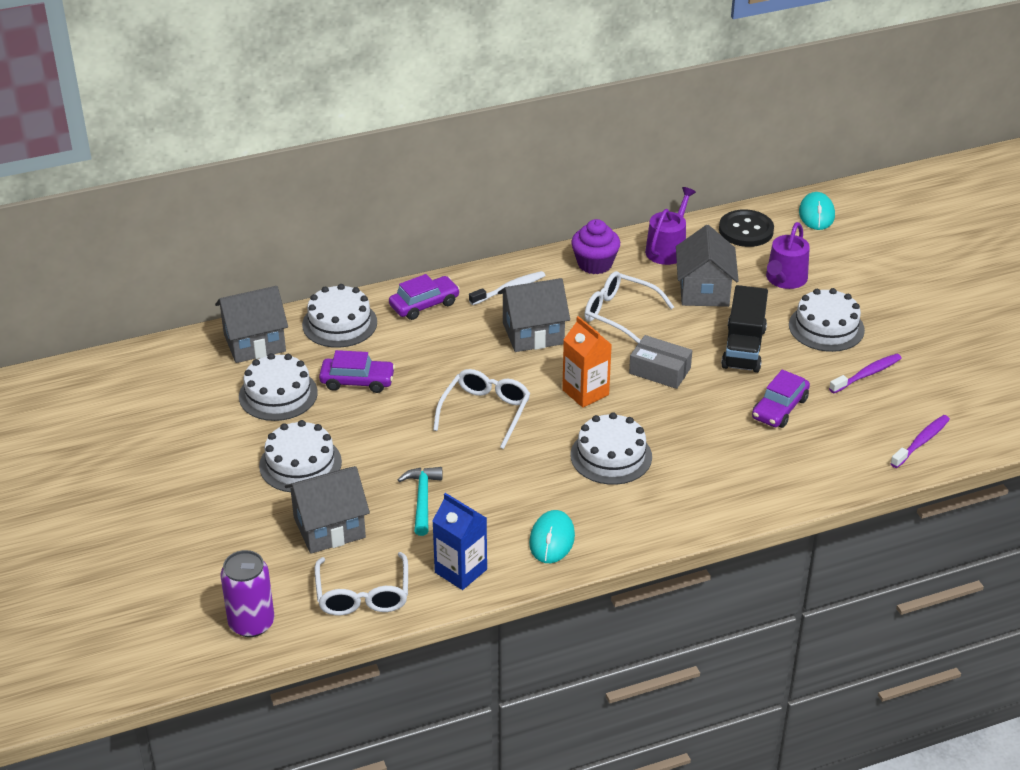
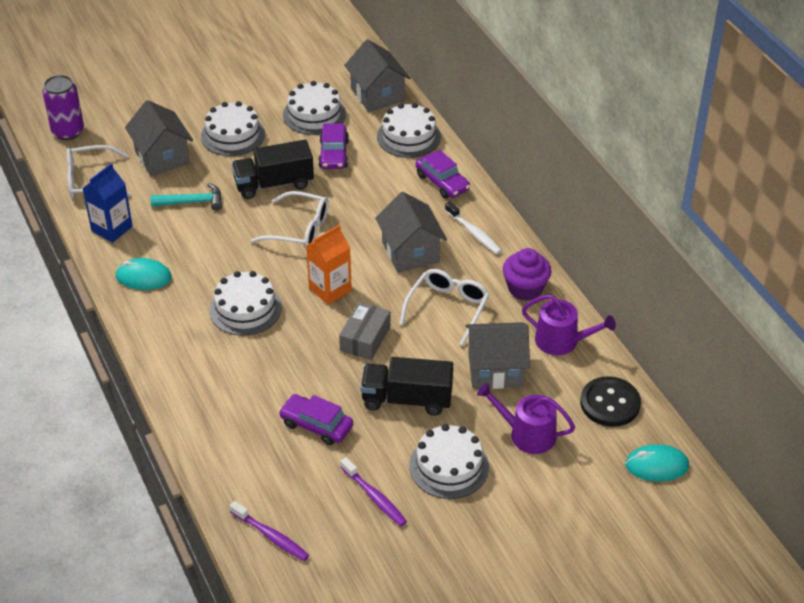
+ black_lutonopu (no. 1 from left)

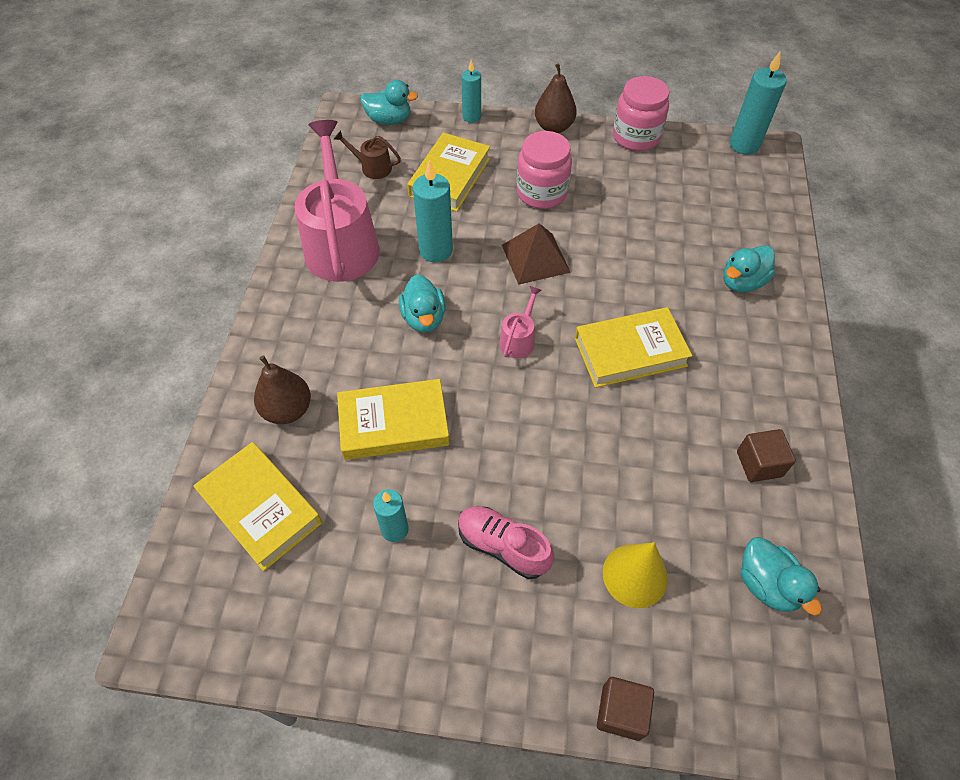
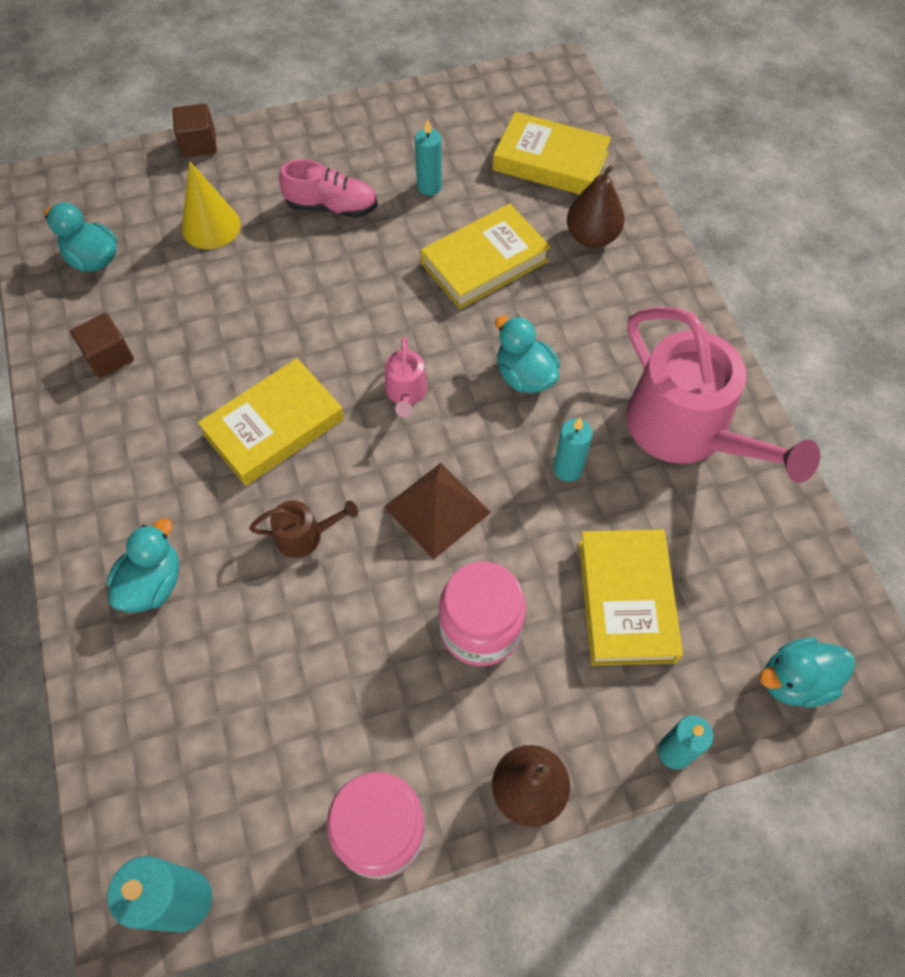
~ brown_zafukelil
~ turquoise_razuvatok (no. 2 from left in the first image) x0.64

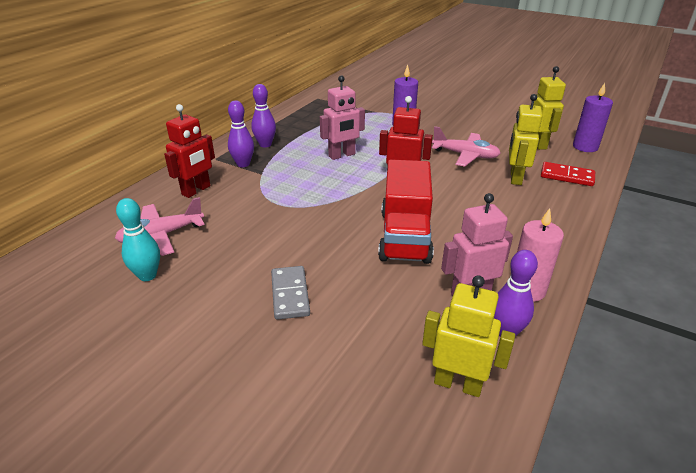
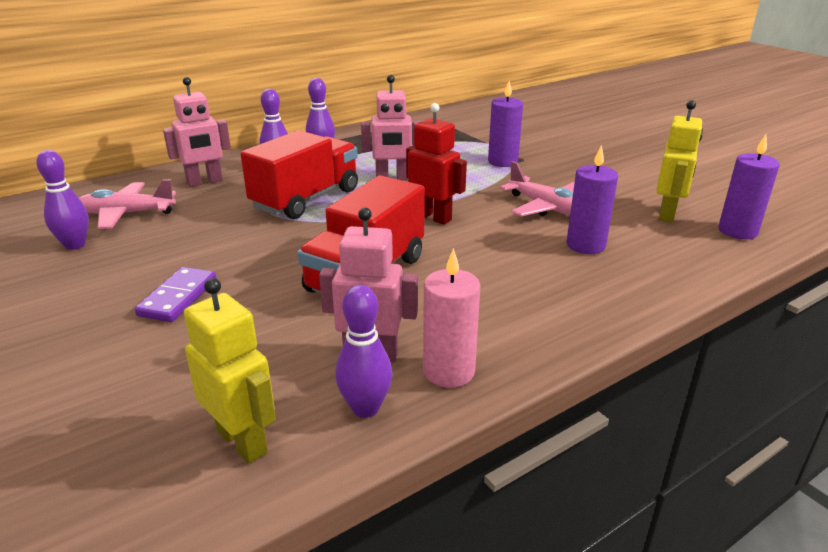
~ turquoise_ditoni to purple_ditoni (no. 1 from left)
~ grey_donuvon to purple_donuvon
~ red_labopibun (no. 1 from left) to pink_labopibun (no. 1 from left)
+ red_lutonopu (no. 1 from left)
~ yellow_labopibun (no. 2 from left) to purple_razuvatok (no. 2 from left)
- red_donuvon

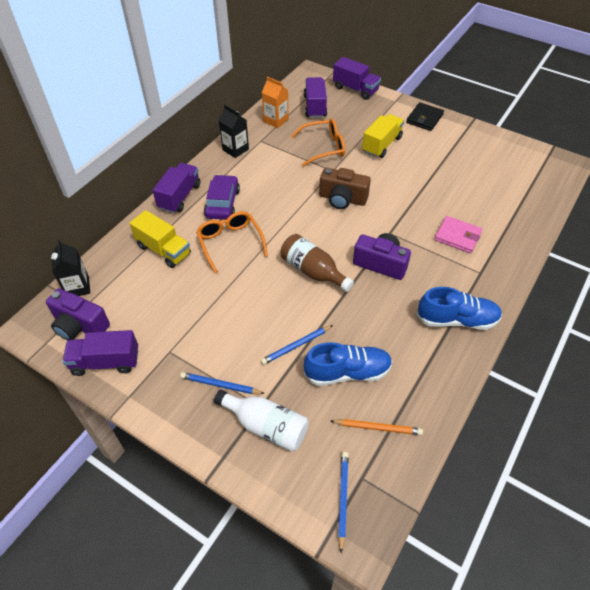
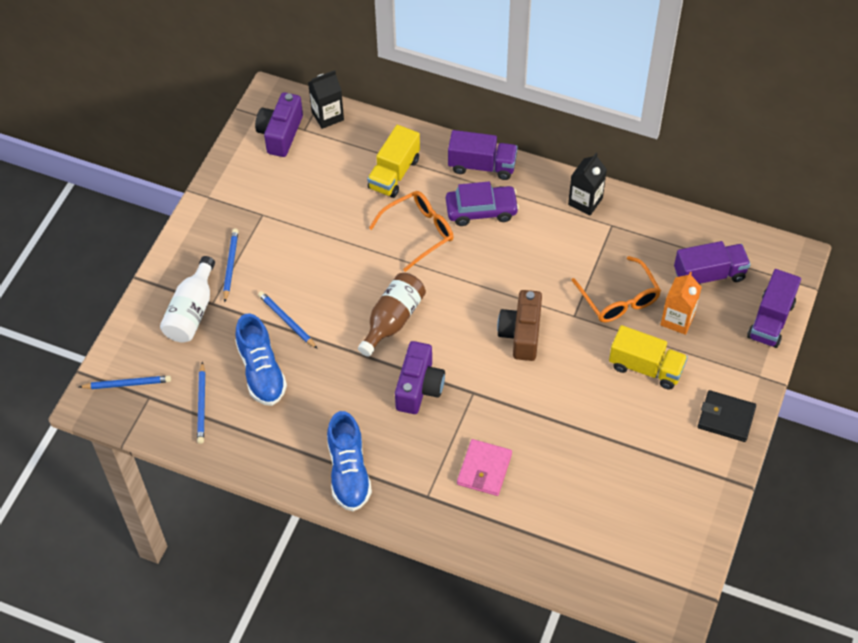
~ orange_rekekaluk to blue_rekekaluk (no. 2 from left)
~ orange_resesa
- purple_lutonopu (no. 1 from left)

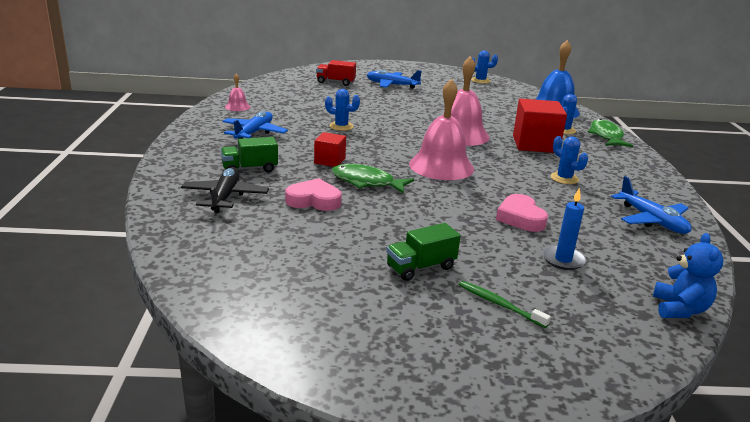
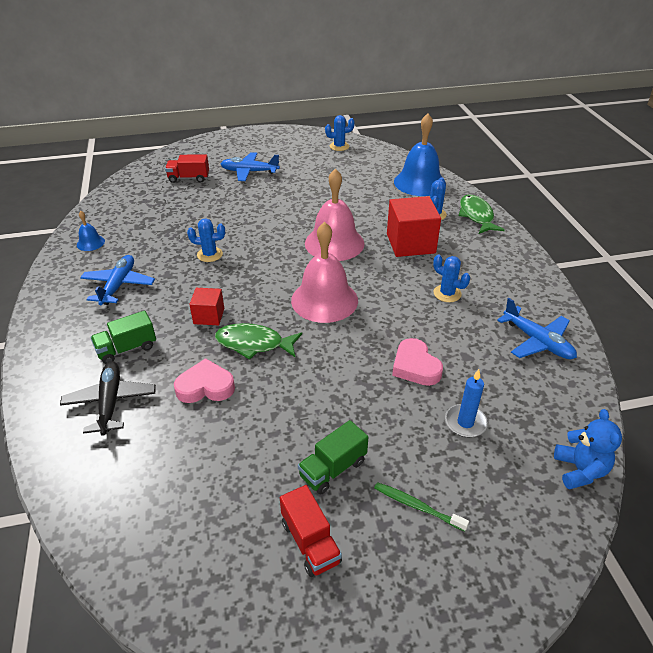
~ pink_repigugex (no. 1 from left) to blue_repigugex (no. 1 from left)
+ red_lutonopu (no. 2 from left)

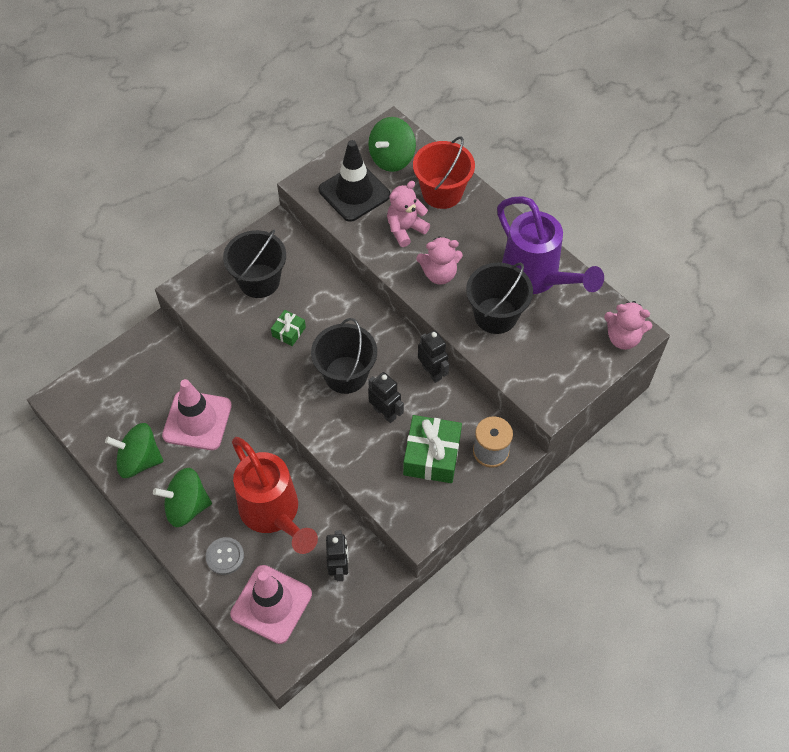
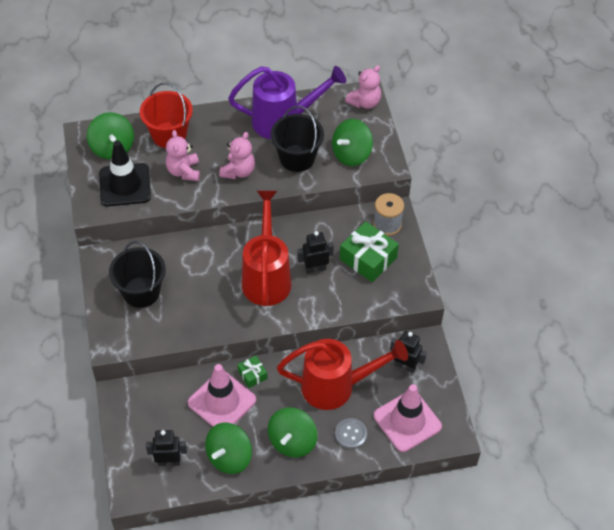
~ black_labopibun (no. 3 from left in the first image) to black_labopibun (no. 1 from left)
~ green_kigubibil (no. 1 from left)
~ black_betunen (no. 2 from left) to red_zafukelil (no. 1 from left)
+ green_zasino (no. 4 from left)

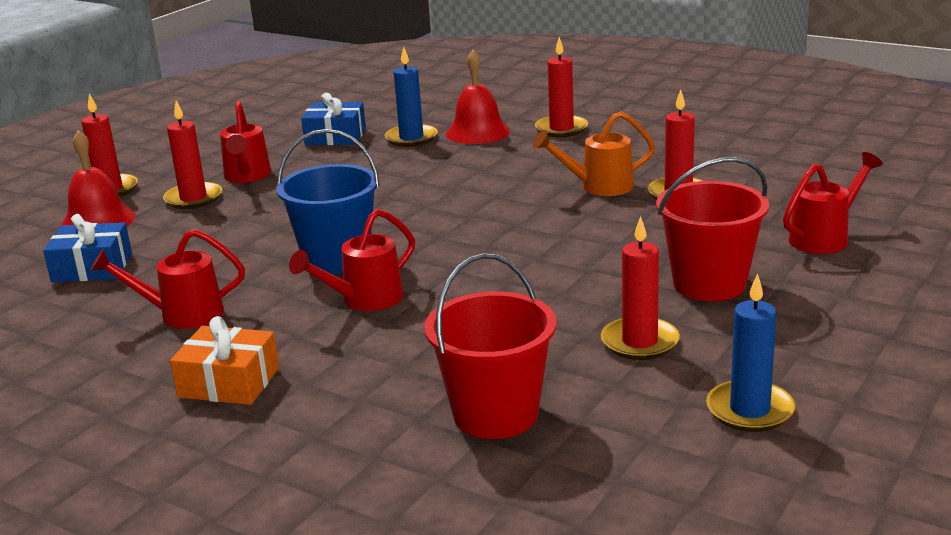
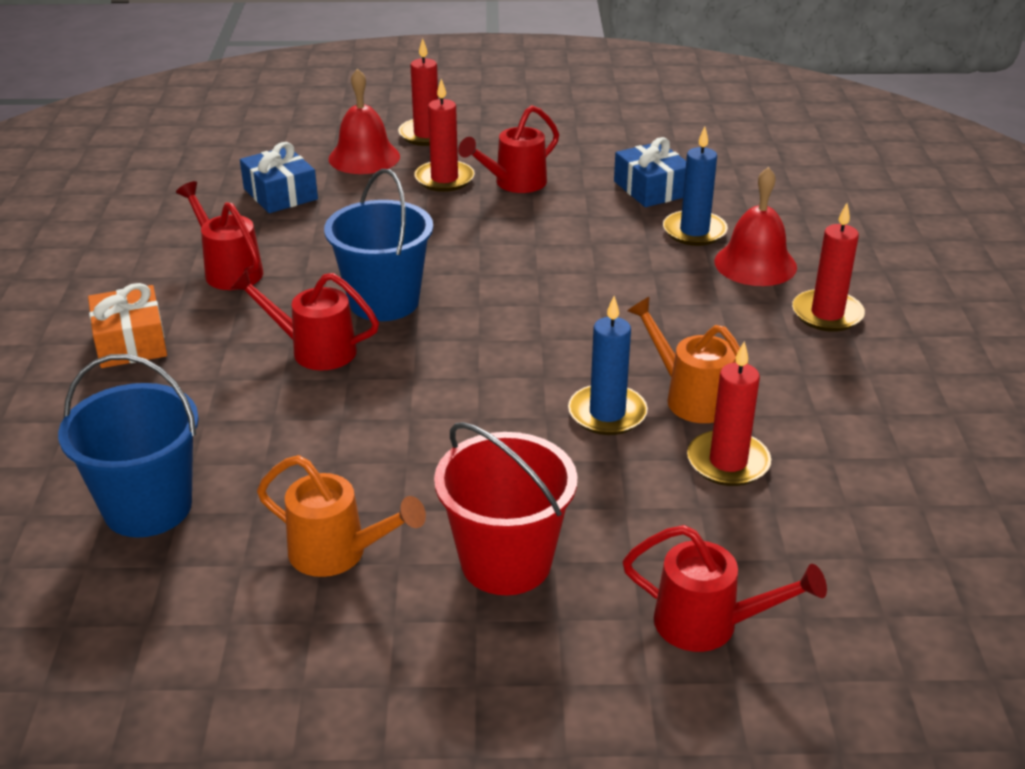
~ red_betunen (no. 1 from left) to blue_betunen (no. 1 from left)
~ red_razuvatok (no. 4 from left) to orange_zafukelil (no. 1 from left)
~ blue_razuvatok (no. 2 from left in the first image) to blue_razuvatok (no. 1 from left)

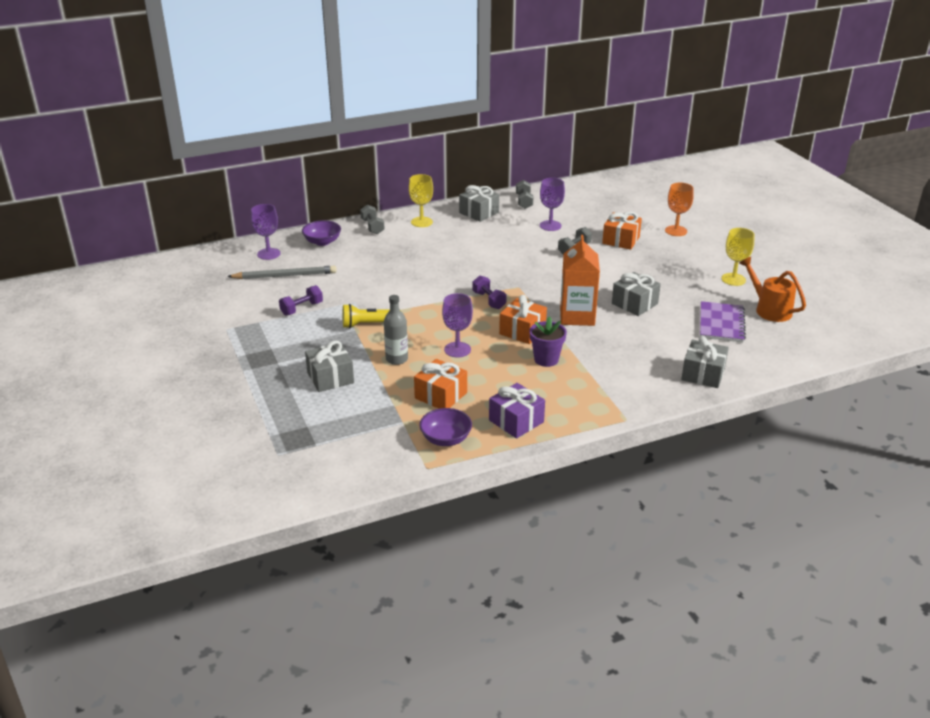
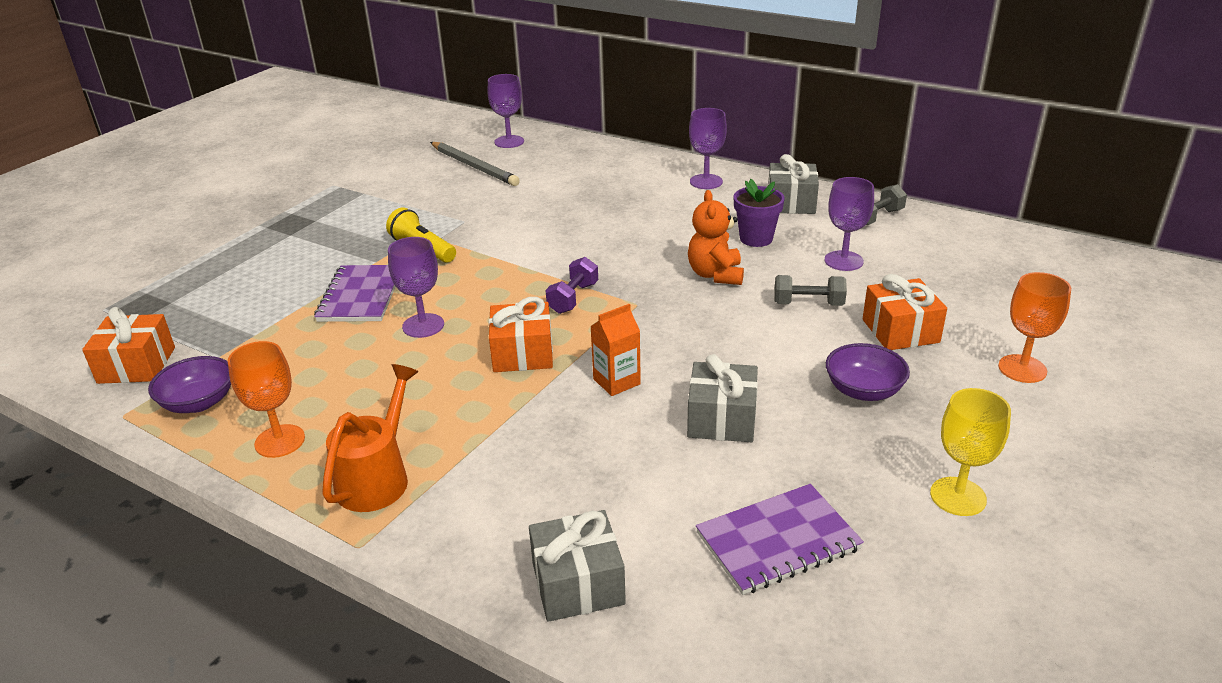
~ orange_kigubibil (no. 1 from left)
~ purple_kigubibil to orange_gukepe (no. 1 from left)
~ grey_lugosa to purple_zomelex (no. 1 from left)
~ orange_zafukelil
~ orange_resesa x0.58
+ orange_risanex
~ yellow_gukepe (no. 1 from left) to purple_gukepe (no. 3 from left)
~ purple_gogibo
~ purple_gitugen (no. 1 from left in the first image) to purple_gitugen (no. 2 from left)
- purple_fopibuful (no. 1 from left)
- grey_kigubibil (no. 1 from left)
- grey_fopibuful (no. 1 from left)

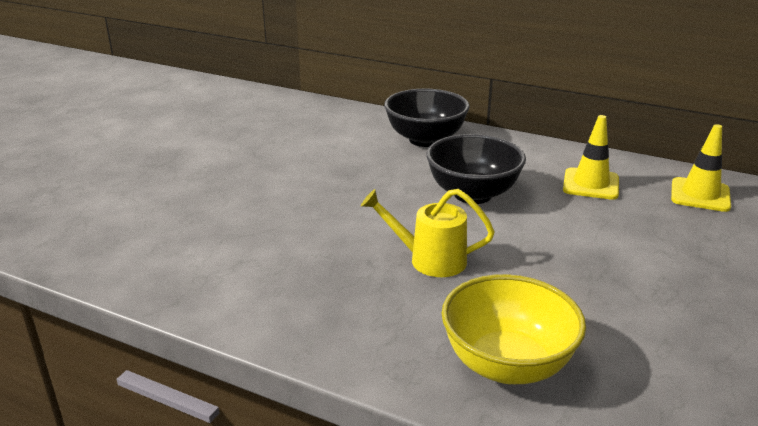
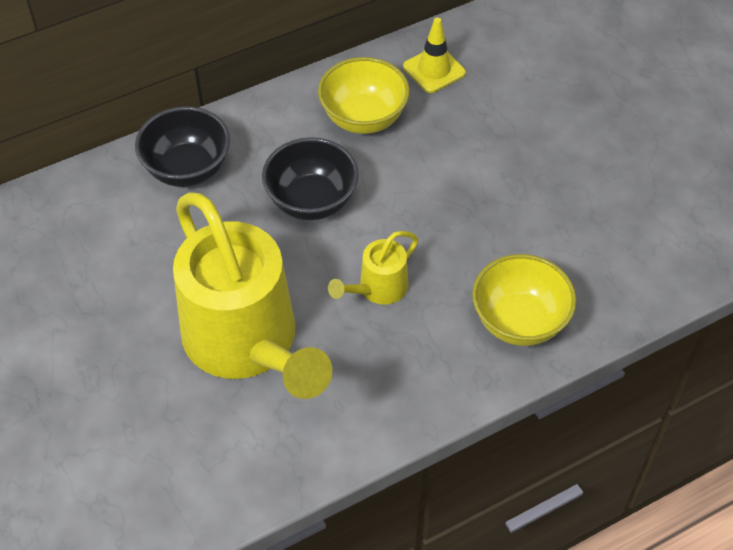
+ yellow_zafukelil (no. 1 from left)
~ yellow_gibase (no. 1 from left) to yellow_gitugen (no. 1 from left)

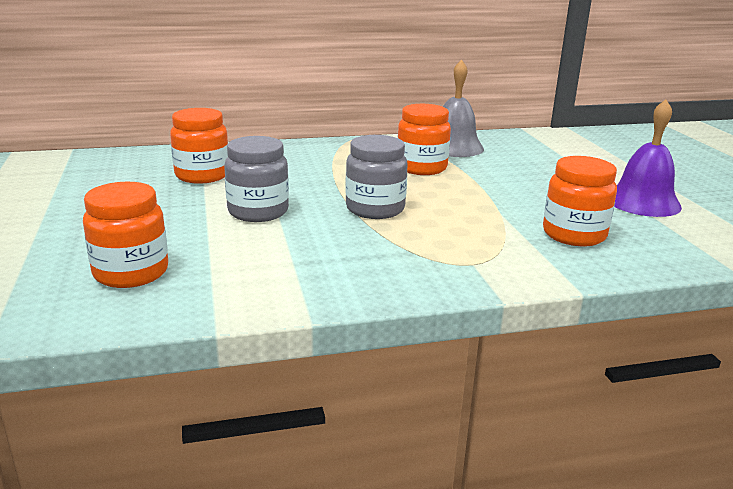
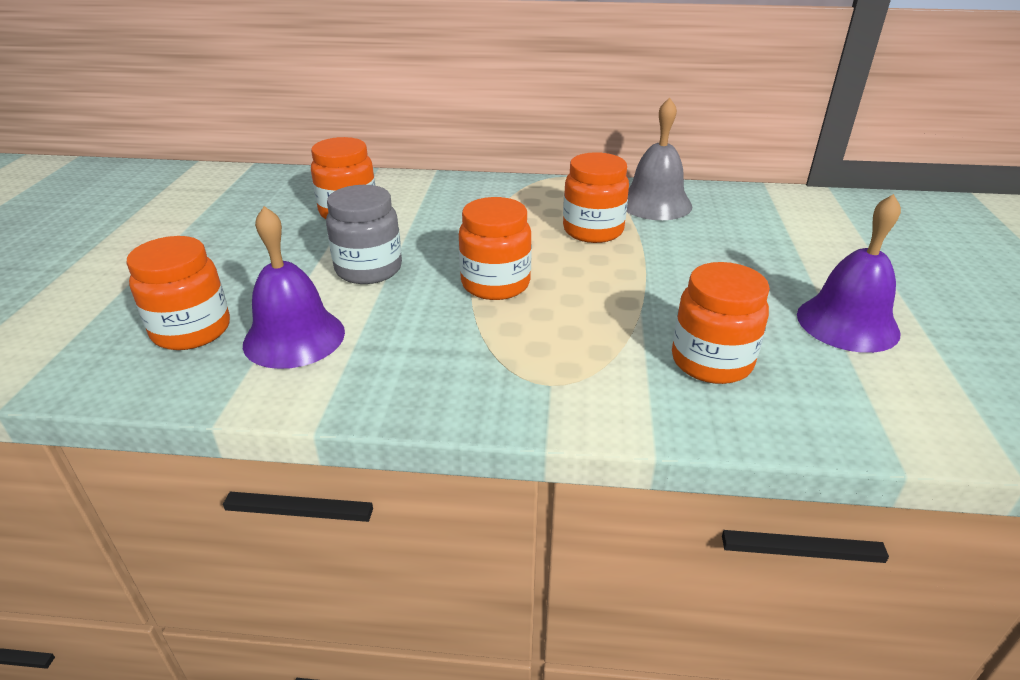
+ purple_repigugex (no. 1 from left)
~ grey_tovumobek (no. 2 from left) to orange_tovumobek (no. 3 from left)

